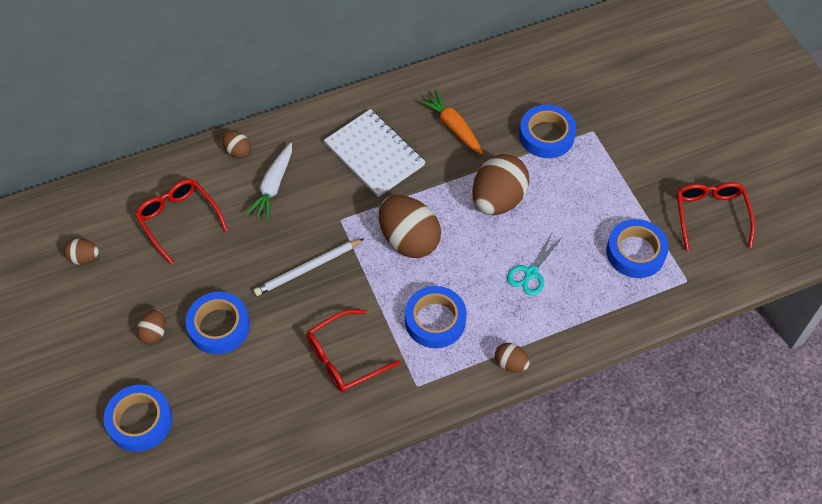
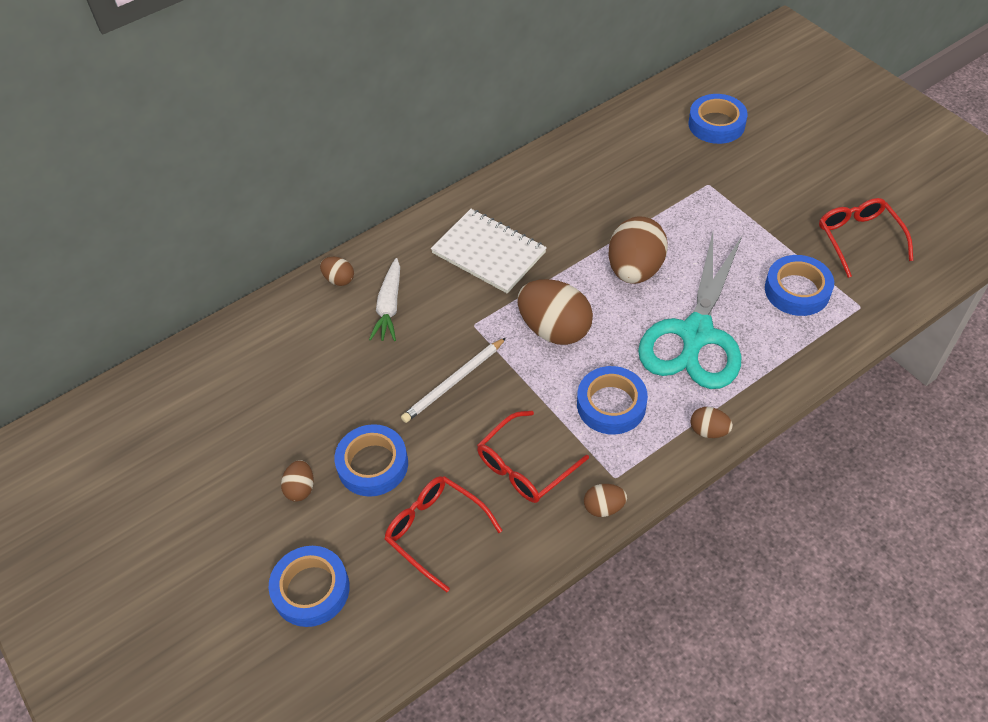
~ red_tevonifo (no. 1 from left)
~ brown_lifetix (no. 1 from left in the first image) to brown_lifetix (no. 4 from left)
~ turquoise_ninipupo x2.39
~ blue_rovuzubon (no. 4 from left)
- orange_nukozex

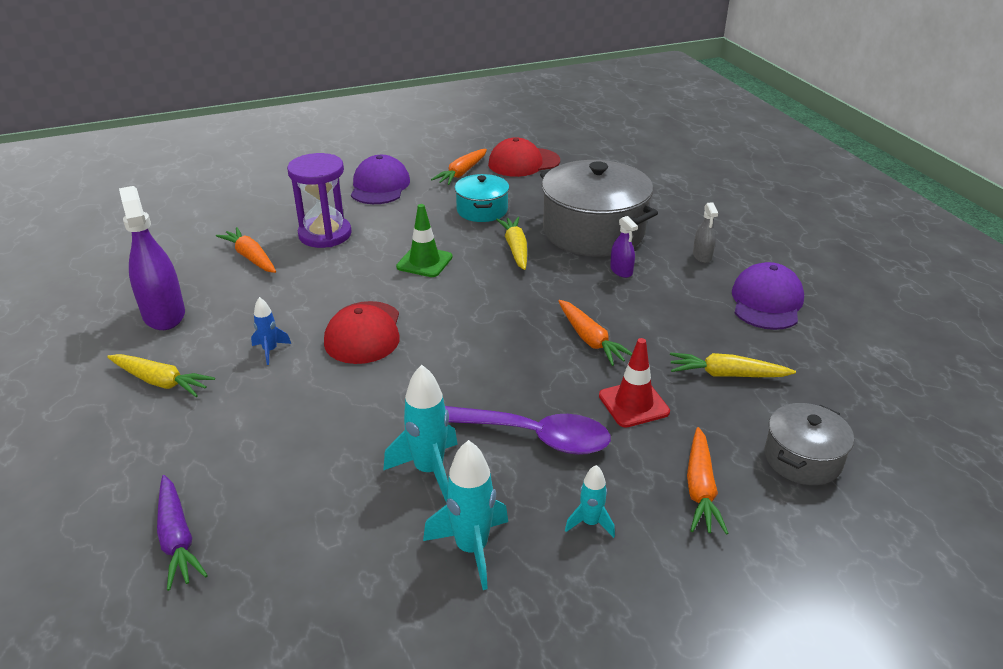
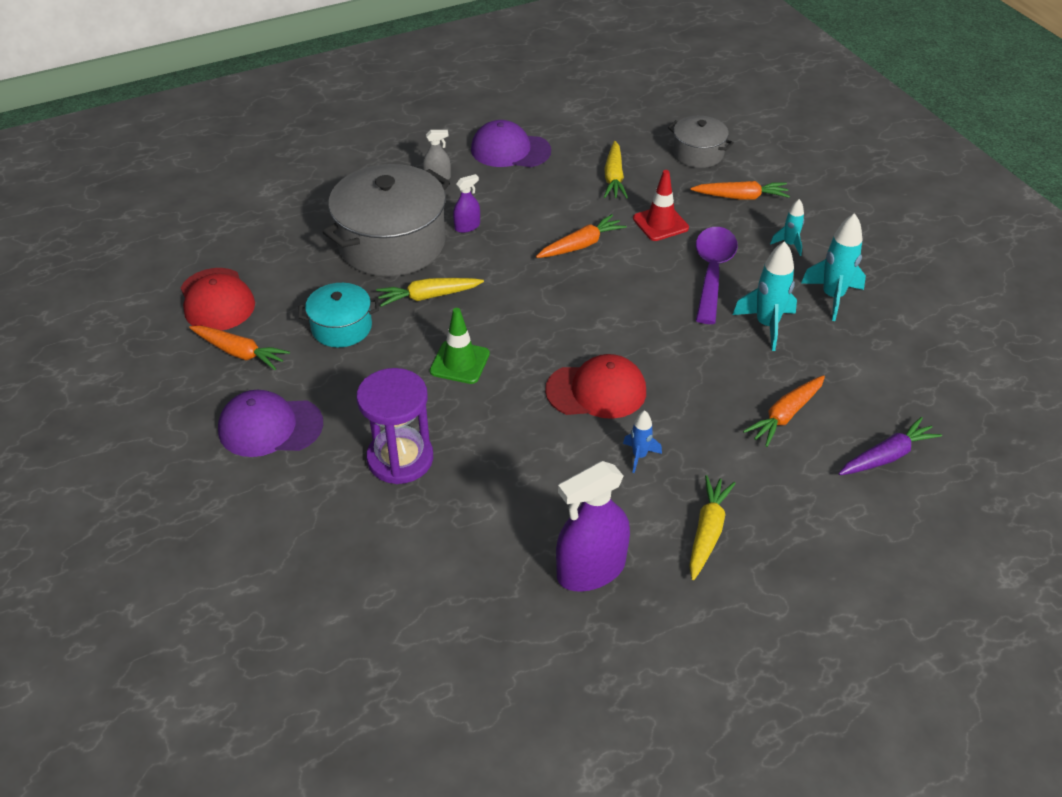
~ orange_nukozex (no. 1 from left in the first image) to orange_nukozex (no. 4 from left)

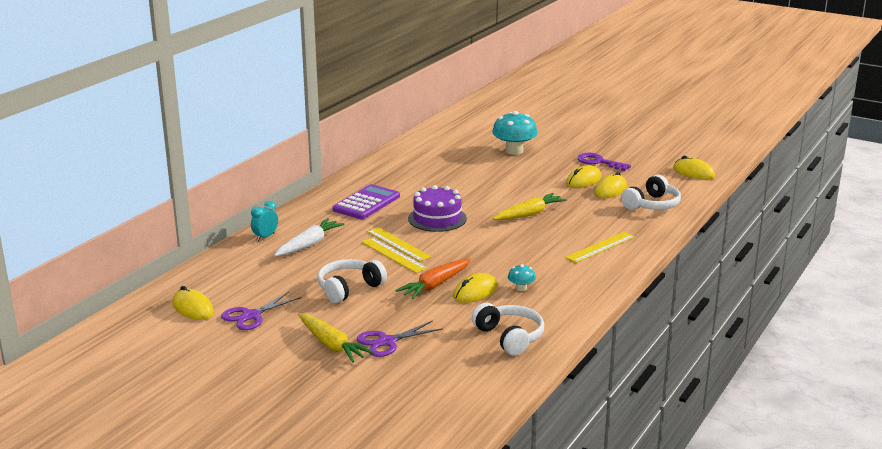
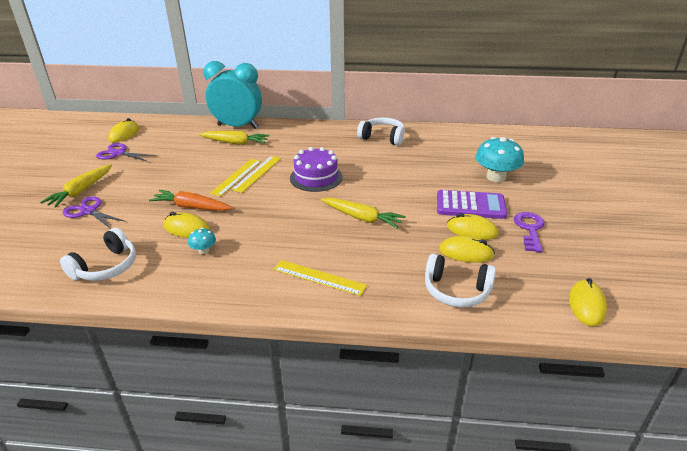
~ white_nukozex to yellow_nukozex (no. 2 from left)
~ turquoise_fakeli x2.43
~ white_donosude (no. 1 from left in the first image) to white_donosude (no. 2 from left)
~ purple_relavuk

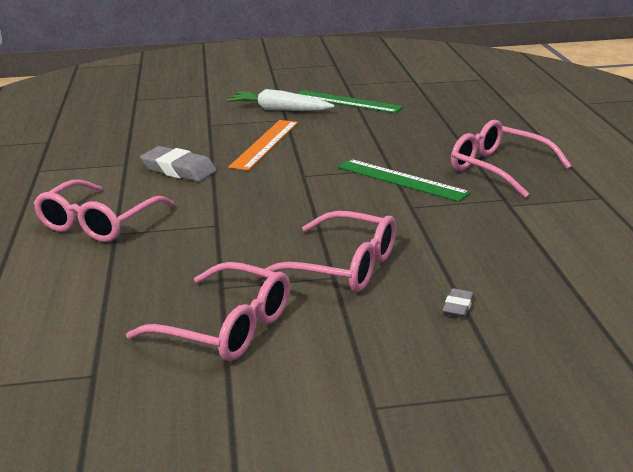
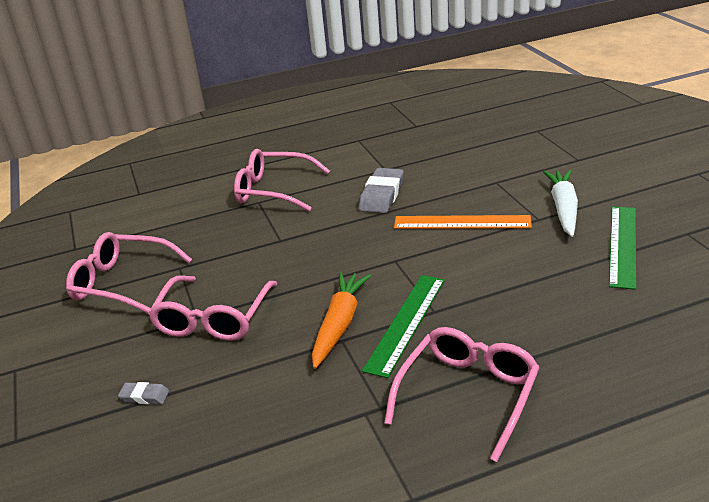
~ pink_tevonifo (no. 2 from left in the first image) 90 degrees clockwise
+ orange_nukozex

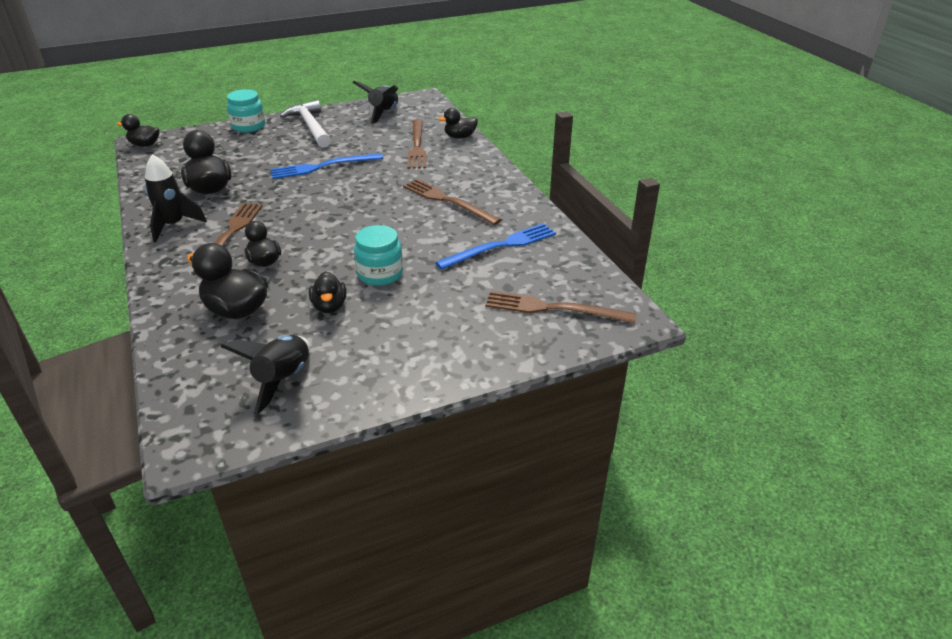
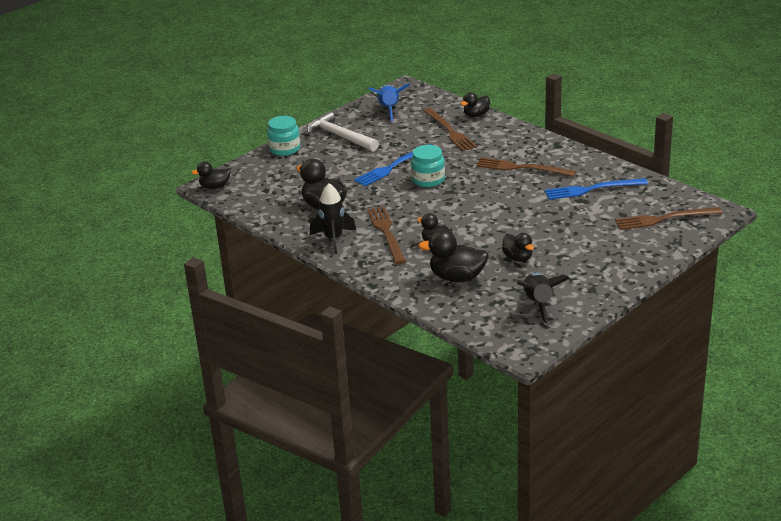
~ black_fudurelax (no. 3 from left) to blue_fudurelax
~ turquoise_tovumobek (no. 2 from left)
~ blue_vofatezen (no. 2 from left) 135 degrees counterclockwise

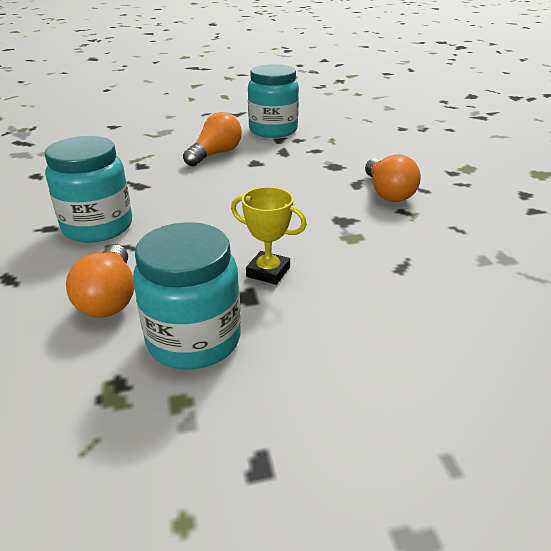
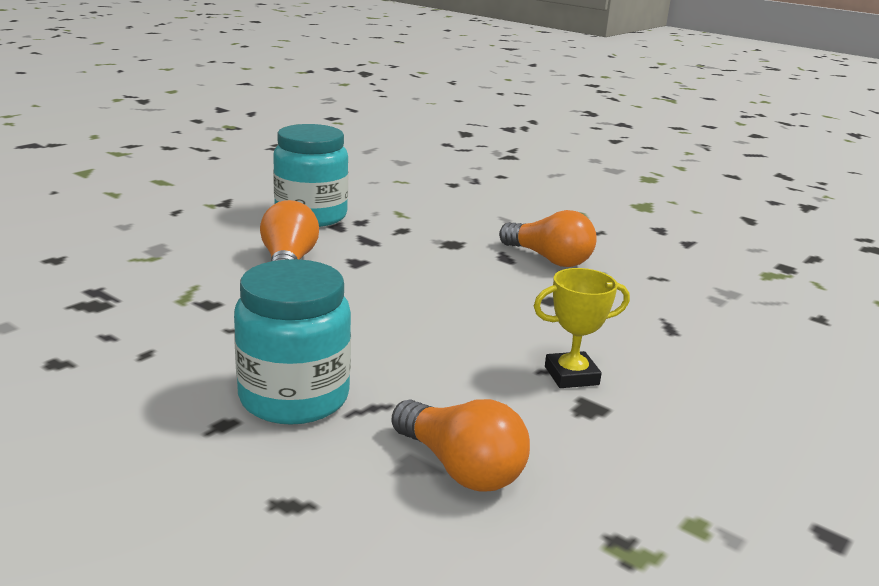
- turquoise_tovumobek (no. 2 from left)

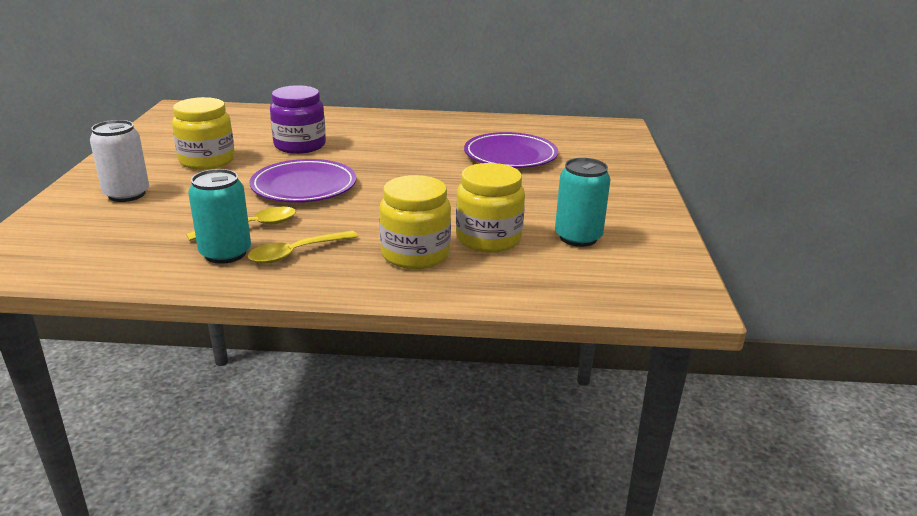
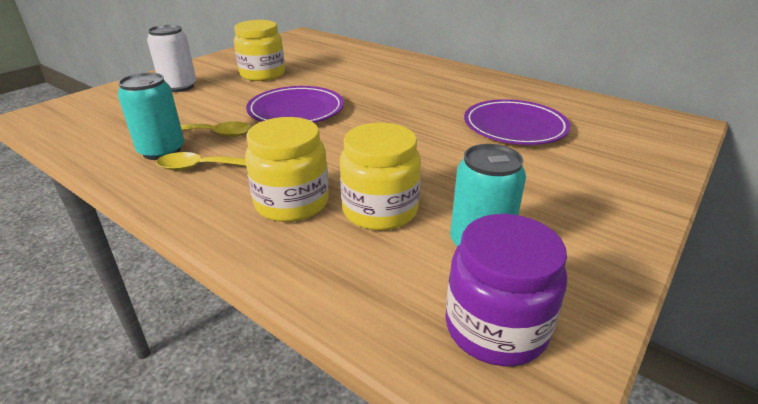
~ purple_tovumobek

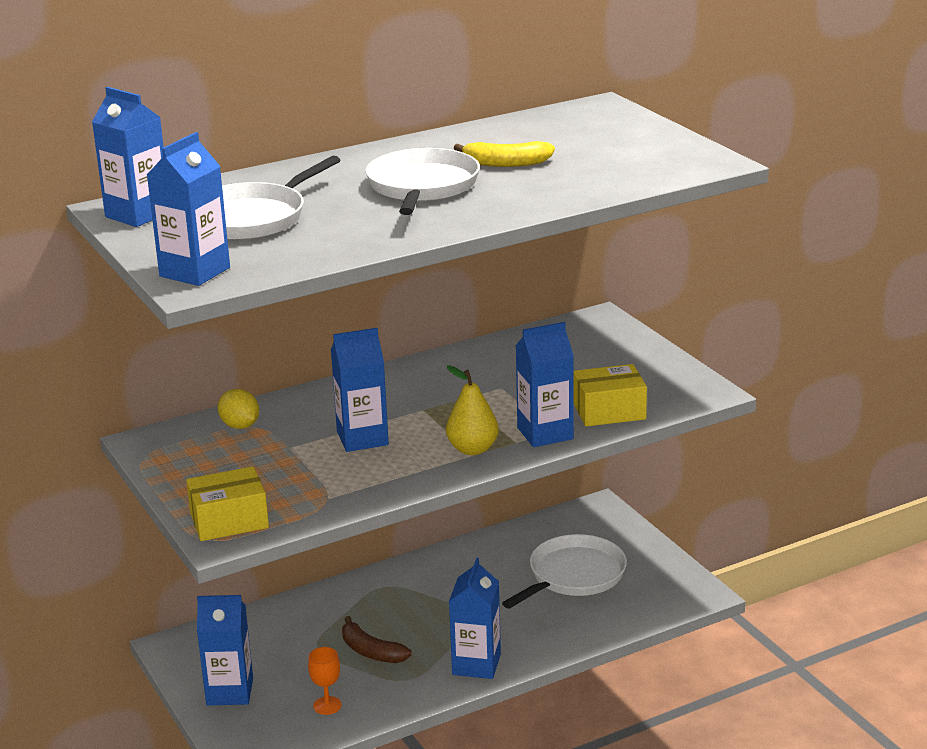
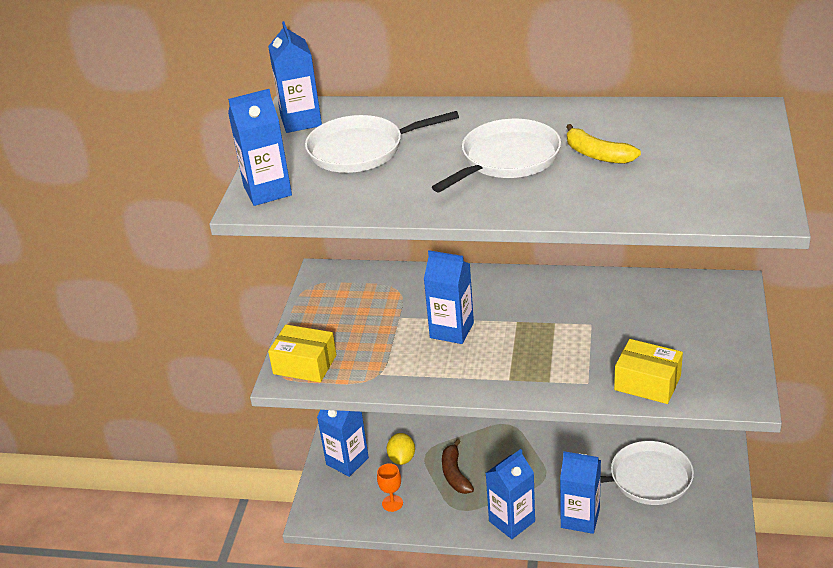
~ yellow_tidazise
~ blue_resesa (no. 6 from left)
- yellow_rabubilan

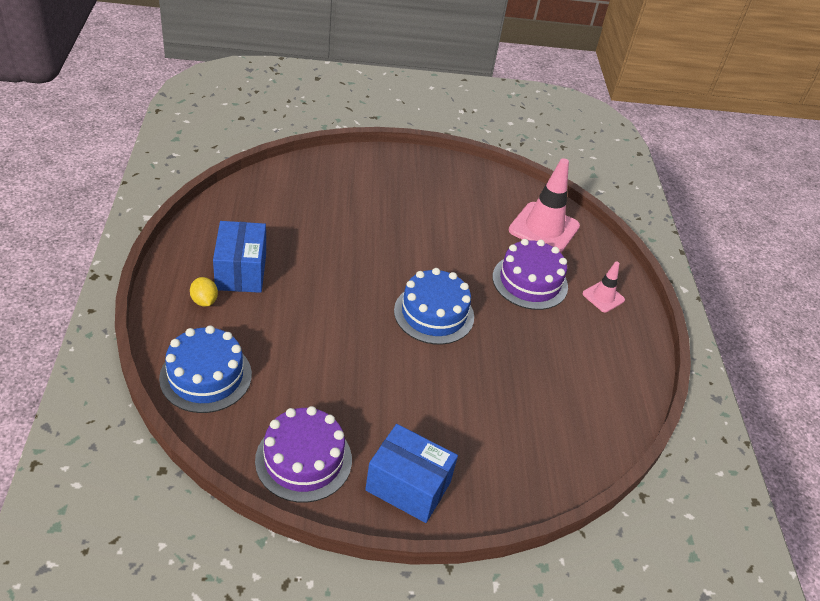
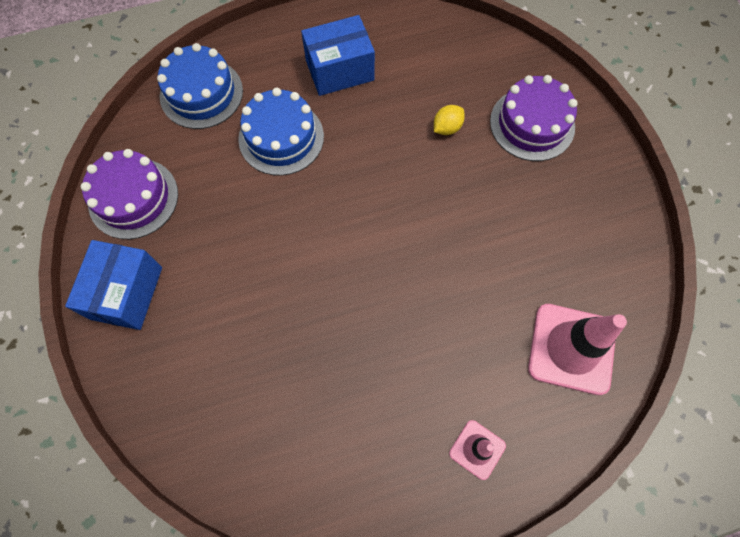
~ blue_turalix (no. 2 from left)
~ yellow_tidazise
~ purple_turalix (no. 2 from left)

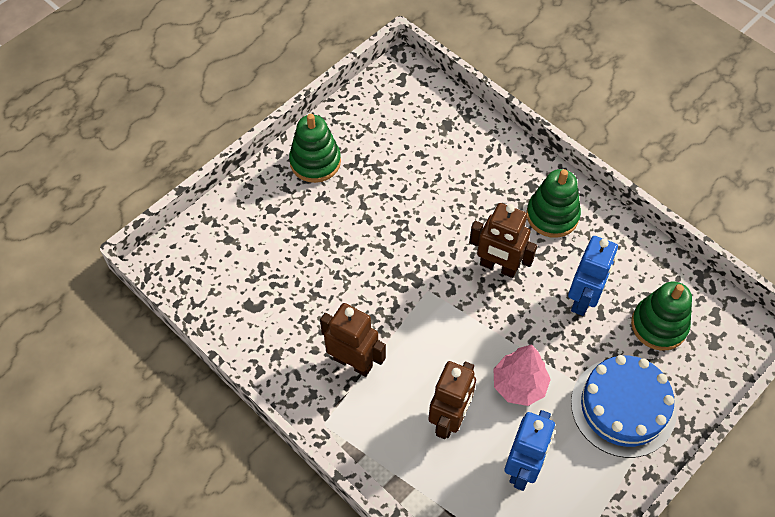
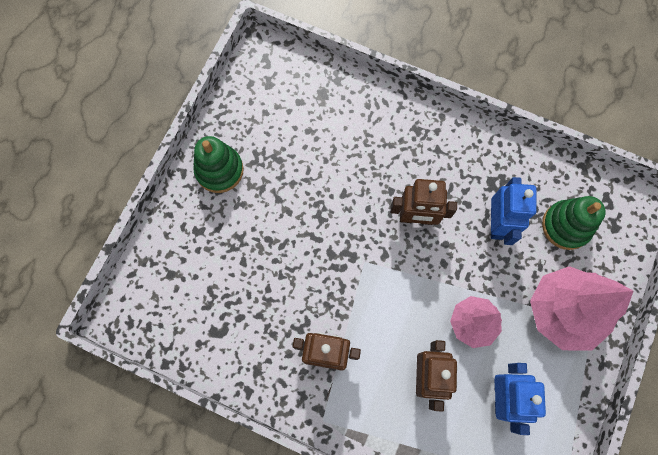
~ blue_turalix to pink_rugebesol (no. 2 from left)
- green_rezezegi (no. 2 from left)

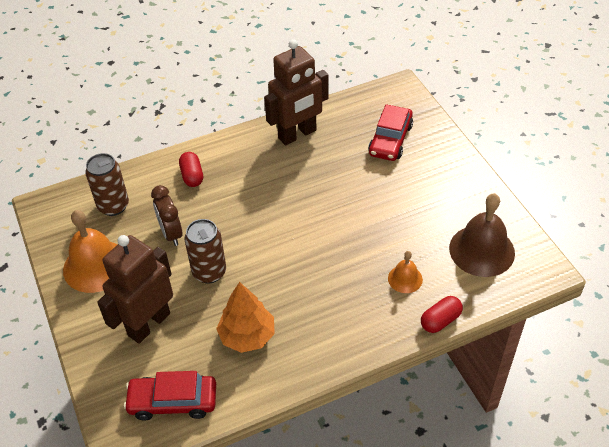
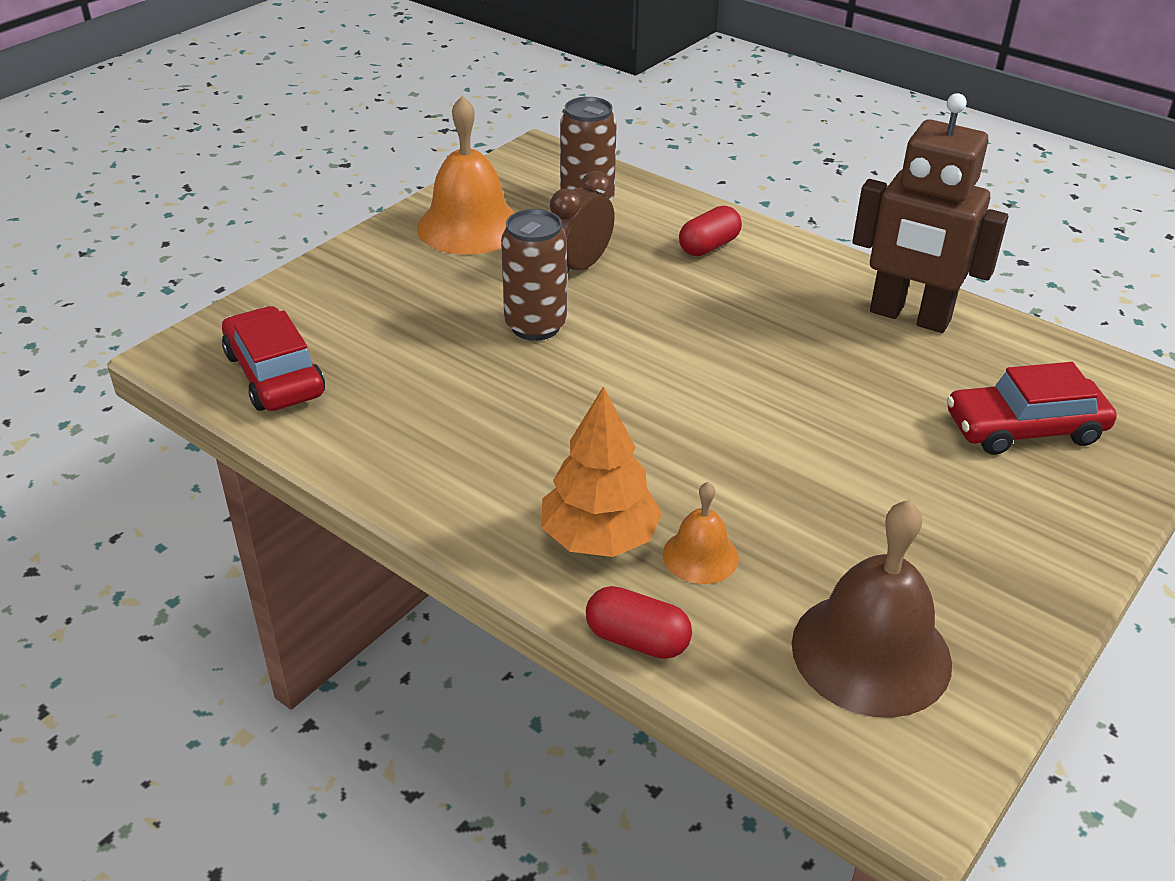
~ orange_rugebesol
- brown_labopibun (no. 1 from left)

